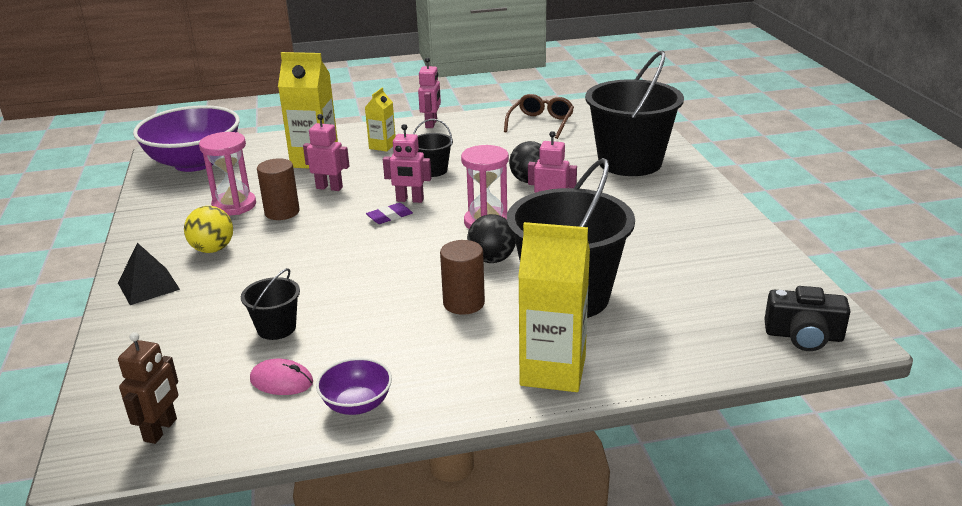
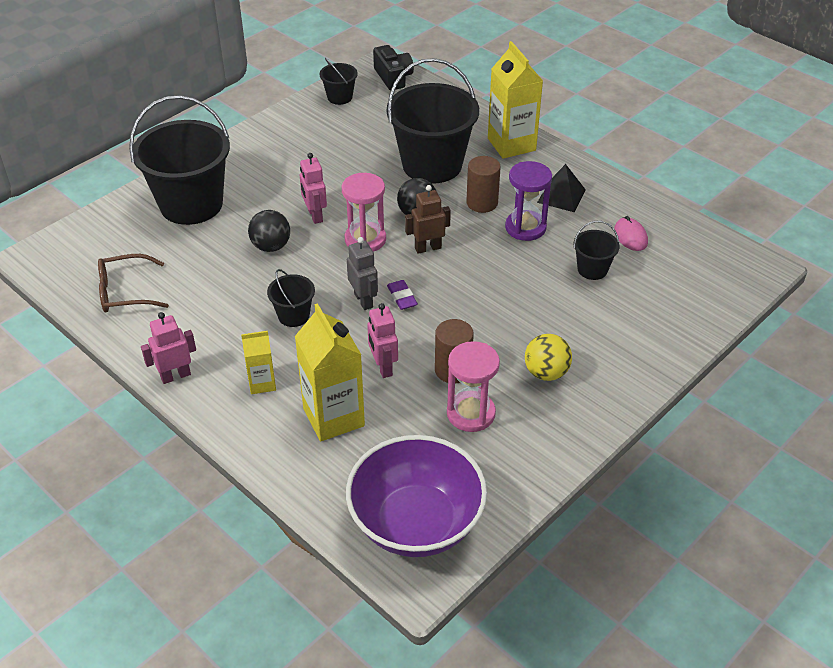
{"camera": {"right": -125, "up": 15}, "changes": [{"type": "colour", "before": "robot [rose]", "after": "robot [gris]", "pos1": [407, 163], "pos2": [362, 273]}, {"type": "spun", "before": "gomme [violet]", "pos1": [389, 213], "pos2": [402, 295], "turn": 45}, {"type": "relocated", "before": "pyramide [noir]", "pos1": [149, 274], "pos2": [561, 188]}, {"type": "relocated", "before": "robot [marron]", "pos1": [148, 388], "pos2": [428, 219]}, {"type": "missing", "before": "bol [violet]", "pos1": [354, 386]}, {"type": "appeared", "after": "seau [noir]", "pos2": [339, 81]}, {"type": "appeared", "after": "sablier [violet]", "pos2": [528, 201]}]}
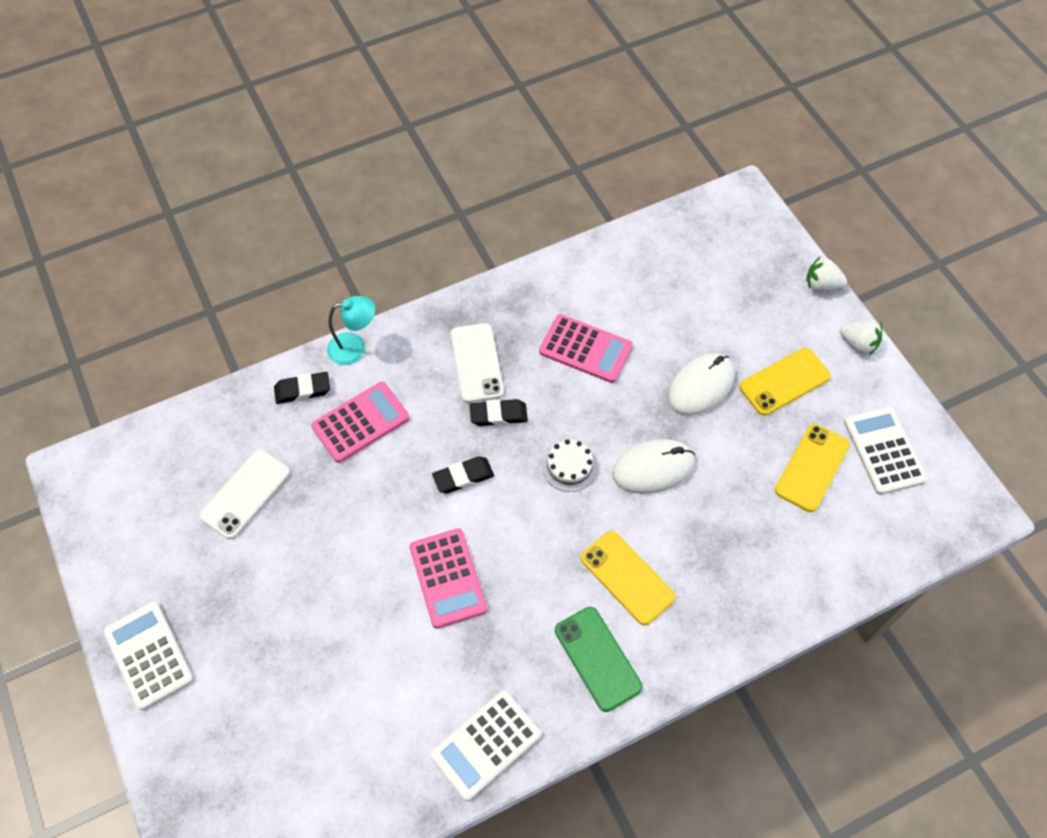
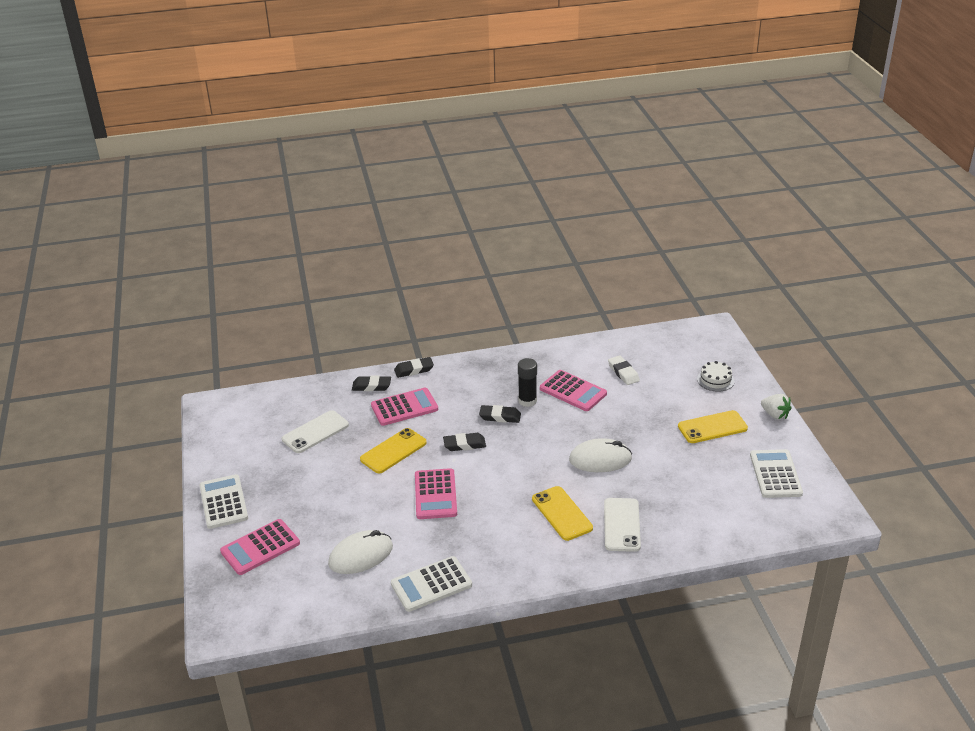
{"camera": {"right": 15, "up": -25}, "changes": [{"type": "missing", "before": "fraise [blanc]", "pos1": [826, 274]}, {"type": "exchanged", "before": "lampe [turquoise]", "after": "gomme [noir]", "pos1": [351, 330], "pos2": [414, 367]}, {"type": "relocated", "before": "téléphone [blanc]", "pos1": [477, 363], "pos2": [622, 525]}, {"type": "relocated", "before": "souris [blanc]", "pos1": [701, 384], "pos2": [360, 552]}, {"type": "relocated", "before": "téléphone [jaune]", "pos1": [812, 468], "pos2": [393, 450]}, {"type": "relocated", "before": "gâteau [blanc]", "pos1": [570, 465], "pos2": [715, 376]}, {"type": "missing", "before": "téléphone [vert]", "pos1": [599, 659]}, {"type": "appeared", "after": "gomme [blanc]", "pos2": [624, 370]}, {"type": "appeared", "after": "bâton de colle [noir]", "pos2": [527, 382]}, {"type": "appeared", "after": "calculatrice [rose]", "pos2": [260, 547]}]}
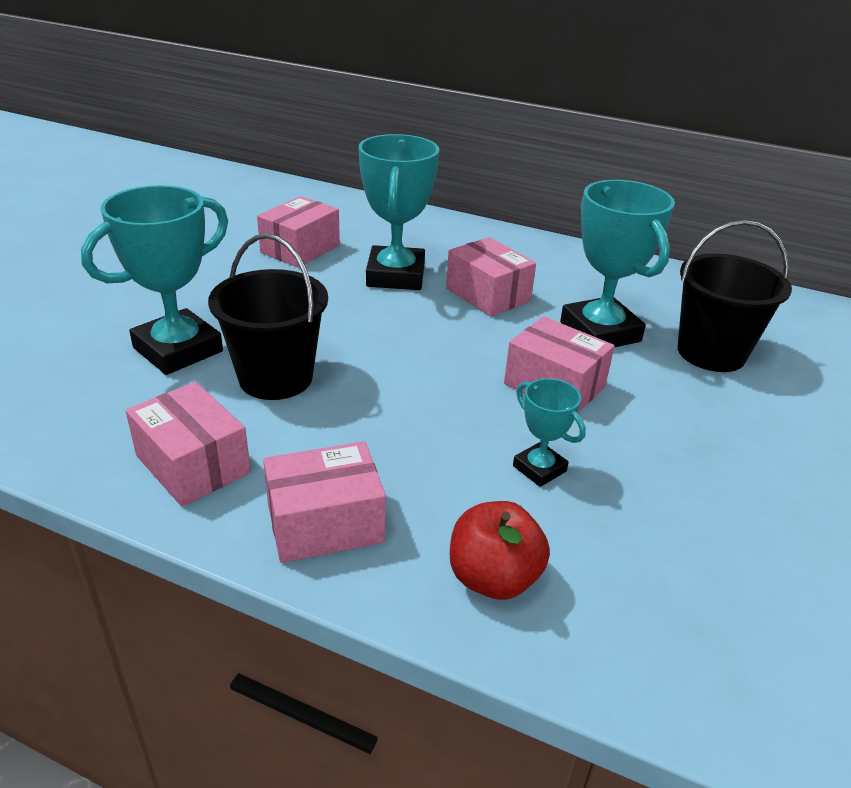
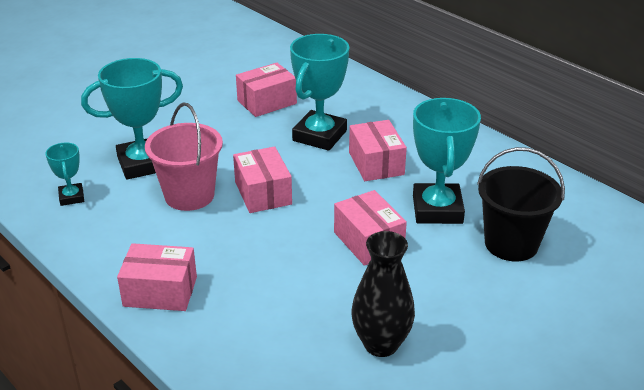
{"camera": {"right": 25, "up": 0}, "changes": [{"type": "colour", "before": "seau [noir]", "after": "seau [rose]", "pos1": [268, 316], "pos2": [184, 157]}, {"type": "relocated", "before": "trophée [turquoise]", "pos1": [549, 432], "pos2": [64, 174]}, {"type": "relocated", "before": "boîte [rose]", "pos1": [188, 444], "pos2": [262, 179]}, {"type": "missing", "before": "pomme [rouge]", "pos1": [500, 550]}, {"type": "appeared", "after": "vase [noir]", "pos2": [383, 294]}]}
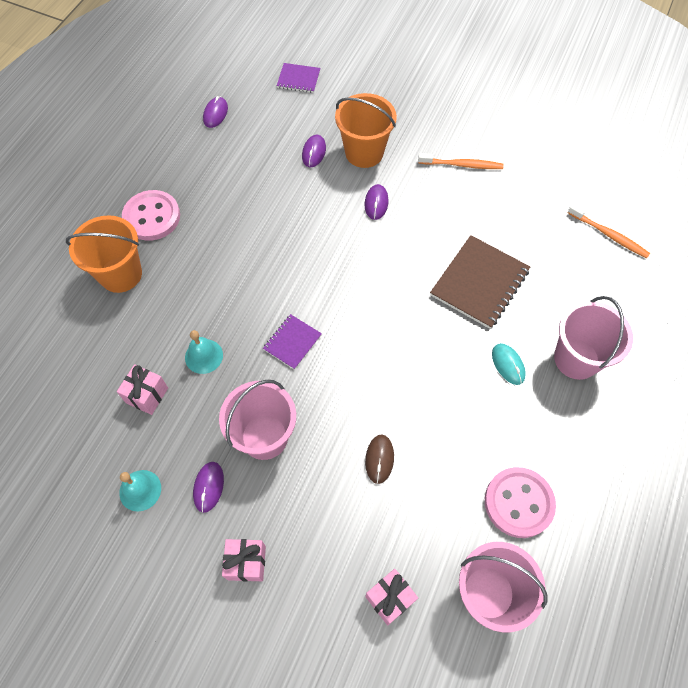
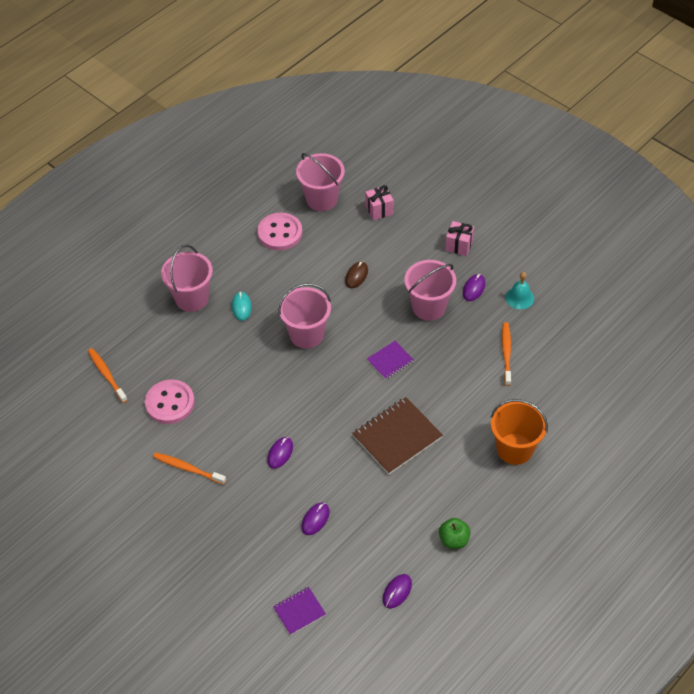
{"camera": {"right": -160, "up": -10}, "changes": [{"type": "spun", "before": "carnet [violet]", "pos1": [298, 78], "pos2": [299, 611], "turn": -60}, {"type": "missing", "before": "seau [orange]", "pos1": [366, 130]}, {"type": "relocated", "before": "bouton [rose]", "pos1": [151, 215], "pos2": [170, 401]}, {"type": "relocated", "before": "carnet [marron]", "pos1": [480, 282], "pos2": [397, 435]}, {"type": "missing", "before": "cloche [turquoise]", "pos1": [204, 352]}, {"type": "exchanged", "before": "cadeau [rose]", "after": "brosse à dents [orange]", "pos1": [142, 389], "pos2": [506, 354]}, {"type": "appeared", "after": "seau [rose]", "pos2": [304, 316]}, {"type": "appeared", "after": "pomme [vert]", "pos2": [455, 533]}]}
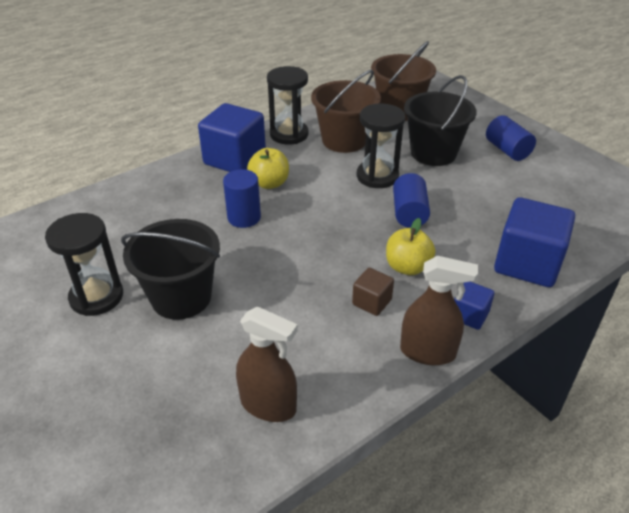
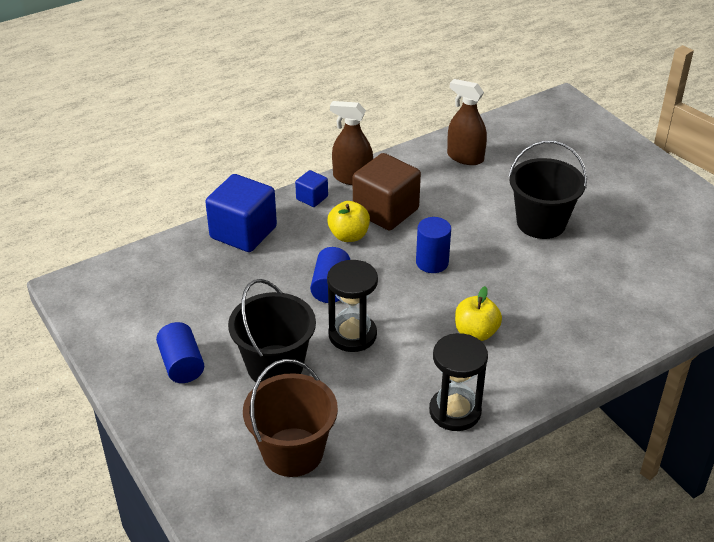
{"camera": {"right": -175, "up": 0}, "changes": [{"type": "missing", "before": "seau [marron]", "pos1": [346, 111]}, {"type": "missing", "before": "cube [bleu]", "pos1": [232, 137]}, {"type": "relocated", "before": "cylindre [bleu]", "pos1": [242, 198], "pos2": [433, 245]}, {"type": "missing", "before": "sablier [noir]", "pos1": [84, 264]}, {"type": "size", "before": "cube [marron]", "pos1": [373, 292], "pos2": [387, 192], "scale": 2.04}]}
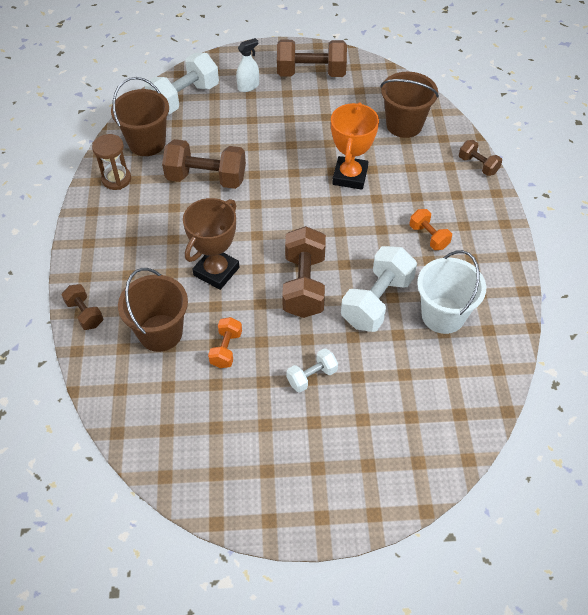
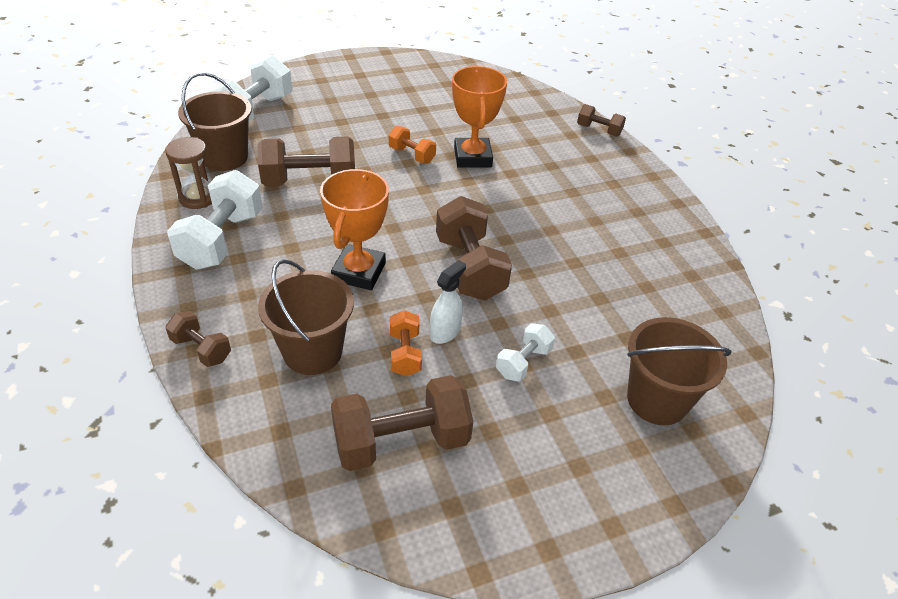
{"camera": {"right": -20, "up": -10}, "changes": [{"type": "relocated", "before": "vaporisateur [blanc]", "pos1": [247, 65], "pos2": [448, 302]}, {"type": "relocated", "before": "haltère [marron]", "pos1": [312, 58], "pos2": [402, 423]}, {"type": "relocated", "before": "seau [marron]", "pos1": [410, 105], "pos2": [679, 371]}, {"type": "colour", "before": "trophée [marron]", "after": "trophée [orange]", "pos1": [211, 244], "pos2": [354, 229]}, {"type": "relocated", "before": "haltère [orange]", "pos1": [431, 229], "pos2": [412, 145]}, {"type": "relocated", "before": "haltère [blanc]", "pos1": [379, 289], "pos2": [215, 220]}, {"type": "missing", "before": "seau [blanc]", "pos1": [451, 292]}]}
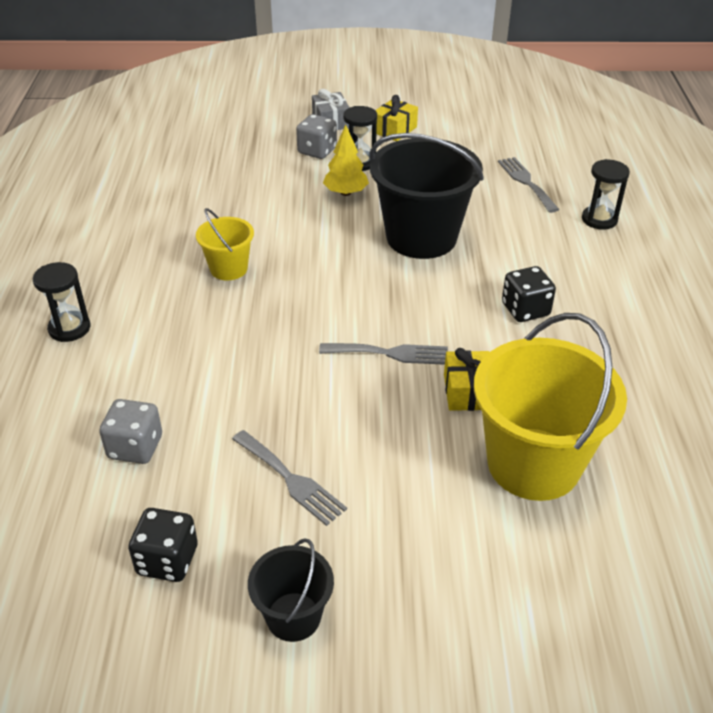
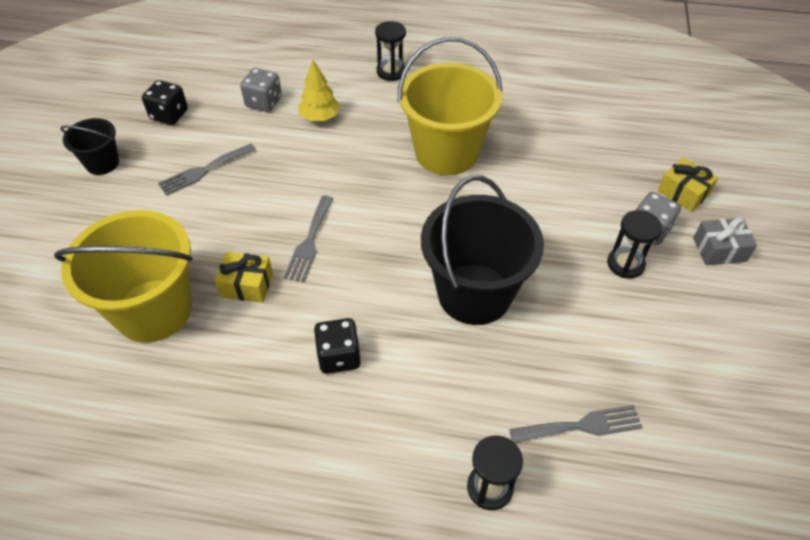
{"camera": {"right": 100, "up": 10}, "changes": [{"type": "relocated", "before": "cadeau [jaune]", "pos1": [396, 118], "pos2": [687, 184]}, {"type": "relocated", "before": "arbre [jaune]", "pos1": [346, 160], "pos2": [319, 90]}, {"type": "size", "before": "seau [jaune]", "pos1": [225, 244], "pos2": [450, 106], "scale": 1.97}]}
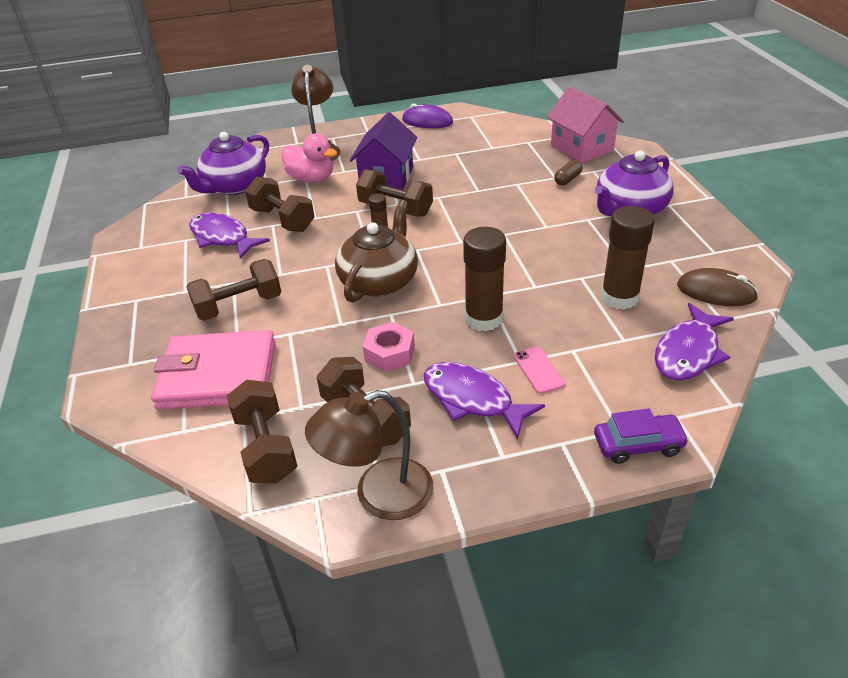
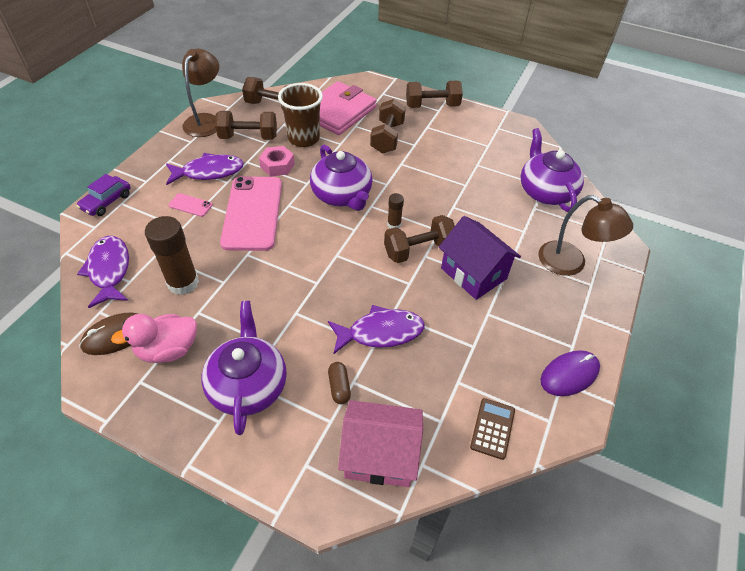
{"camera": {"right": 125, "up": 10}, "changes": [{"type": "relocated", "before": "canard [rose]", "pos1": [309, 158], "pos2": [154, 338]}, {"type": "relocated", "before": "haltère [marron]", "pos1": [279, 204], "pos2": [434, 94]}, {"type": "colour", "before": "théière [marron]", "after": "théière [violet]", "pos1": [376, 251], "pos2": [341, 177]}, {"type": "relocated", "before": "poisson [violet]", "pos1": [229, 235], "pos2": [376, 329]}, {"type": "exchanged", "before": "bâton de colle [marron]", "after": "téléphone [rose]", "pos1": [484, 279], "pos2": [251, 213]}, {"type": "appeared", "after": "gobelet [marron]", "pos2": [300, 115]}, {"type": "appeared", "after": "calculatrice [marron]", "pos2": [492, 429]}]}
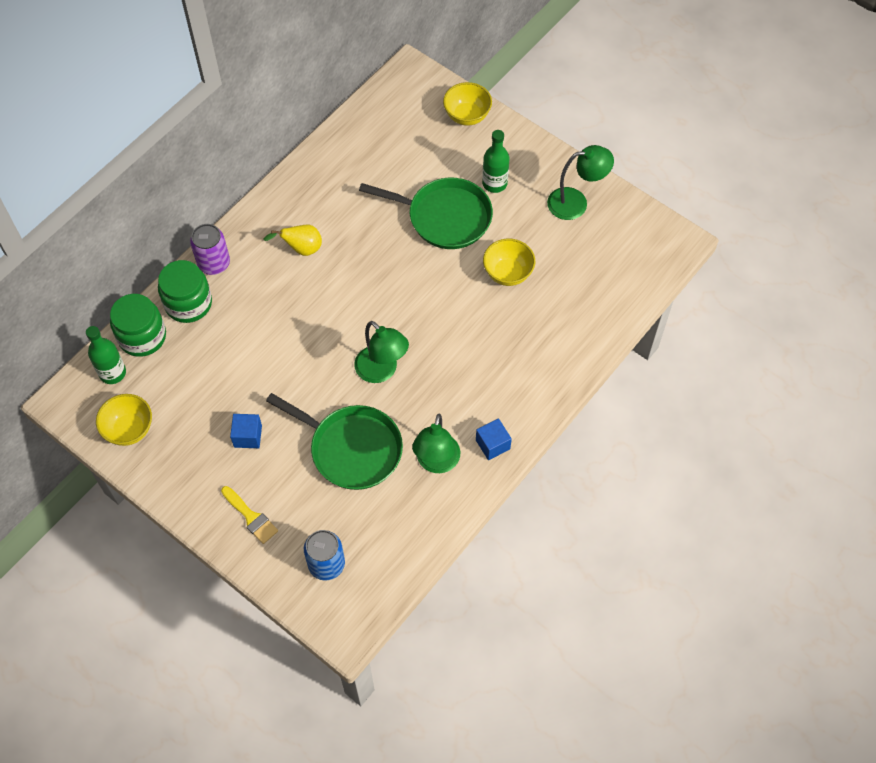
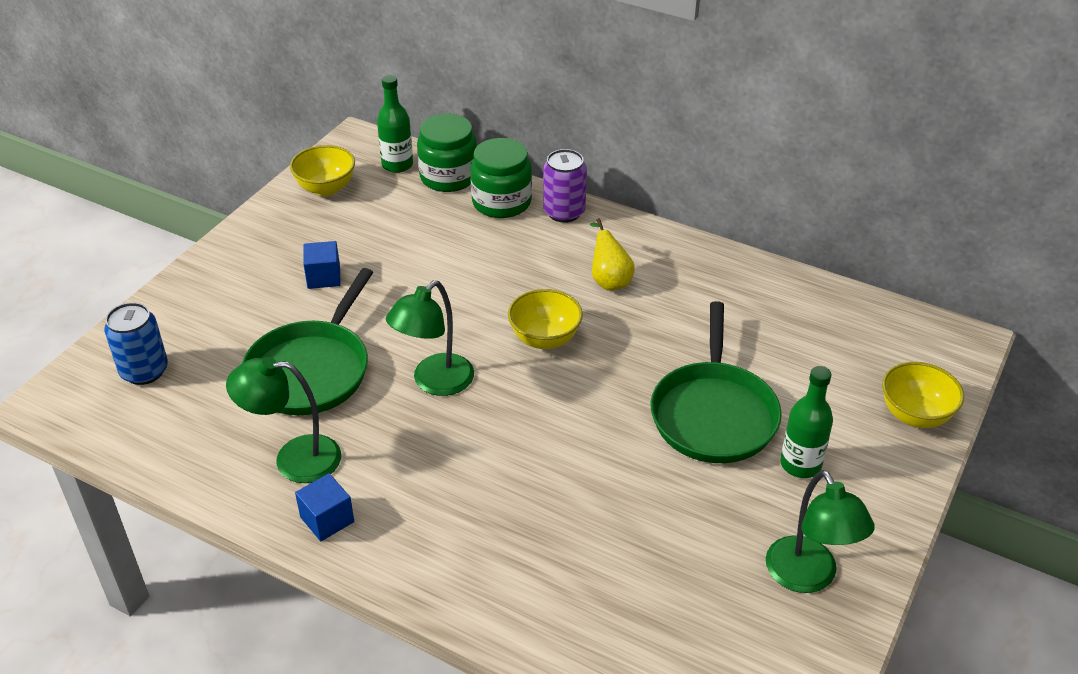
{"camera": {"right": 80, "up": -20}, "changes": [{"type": "relocated", "before": "bol [jaune]", "pos1": [509, 262], "pos2": [545, 319]}, {"type": "missing", "before": "pinceau [jaune]", "pos1": [249, 515]}]}
